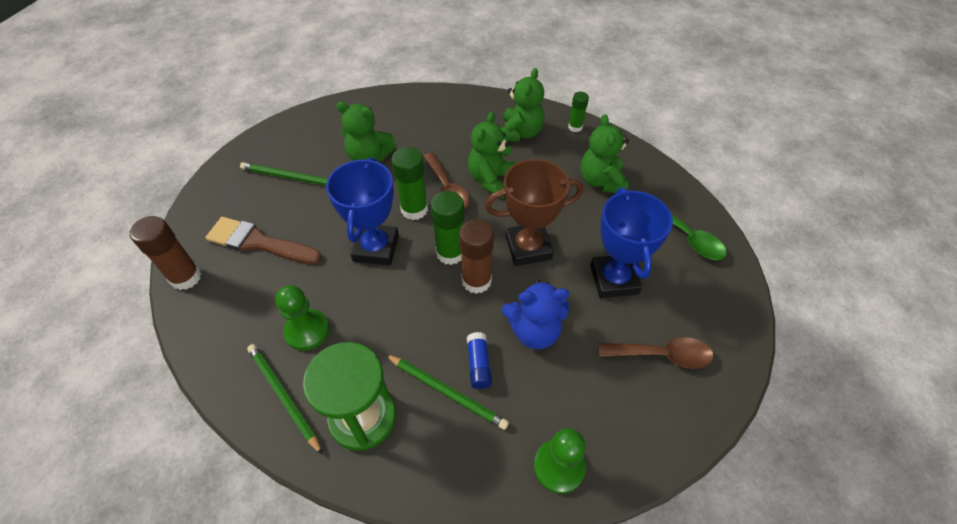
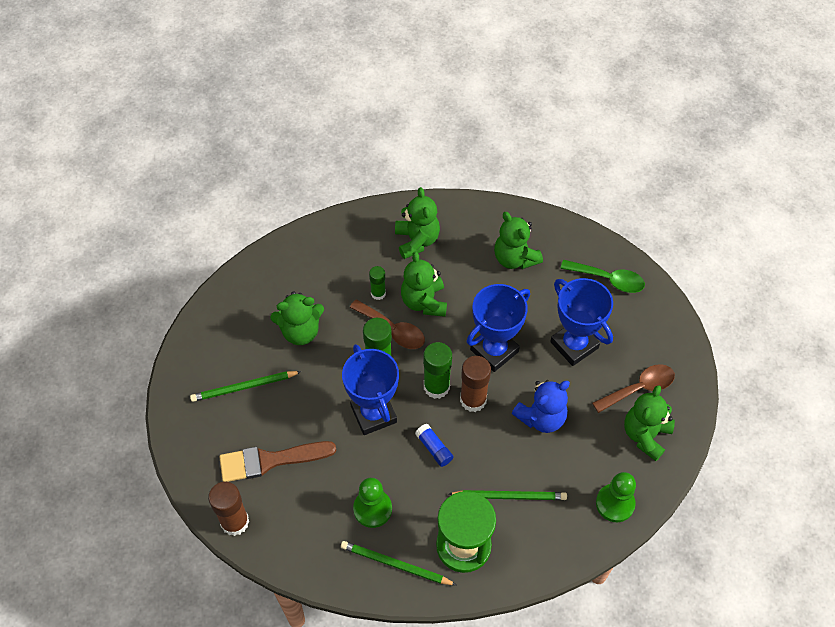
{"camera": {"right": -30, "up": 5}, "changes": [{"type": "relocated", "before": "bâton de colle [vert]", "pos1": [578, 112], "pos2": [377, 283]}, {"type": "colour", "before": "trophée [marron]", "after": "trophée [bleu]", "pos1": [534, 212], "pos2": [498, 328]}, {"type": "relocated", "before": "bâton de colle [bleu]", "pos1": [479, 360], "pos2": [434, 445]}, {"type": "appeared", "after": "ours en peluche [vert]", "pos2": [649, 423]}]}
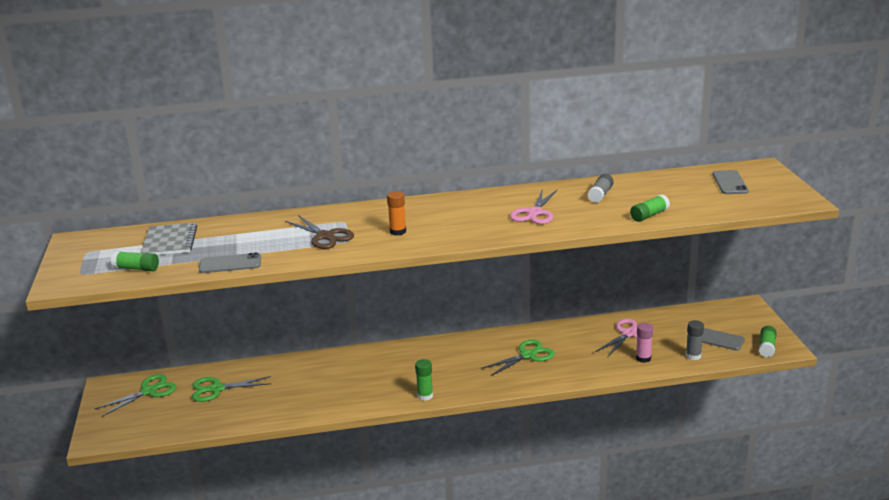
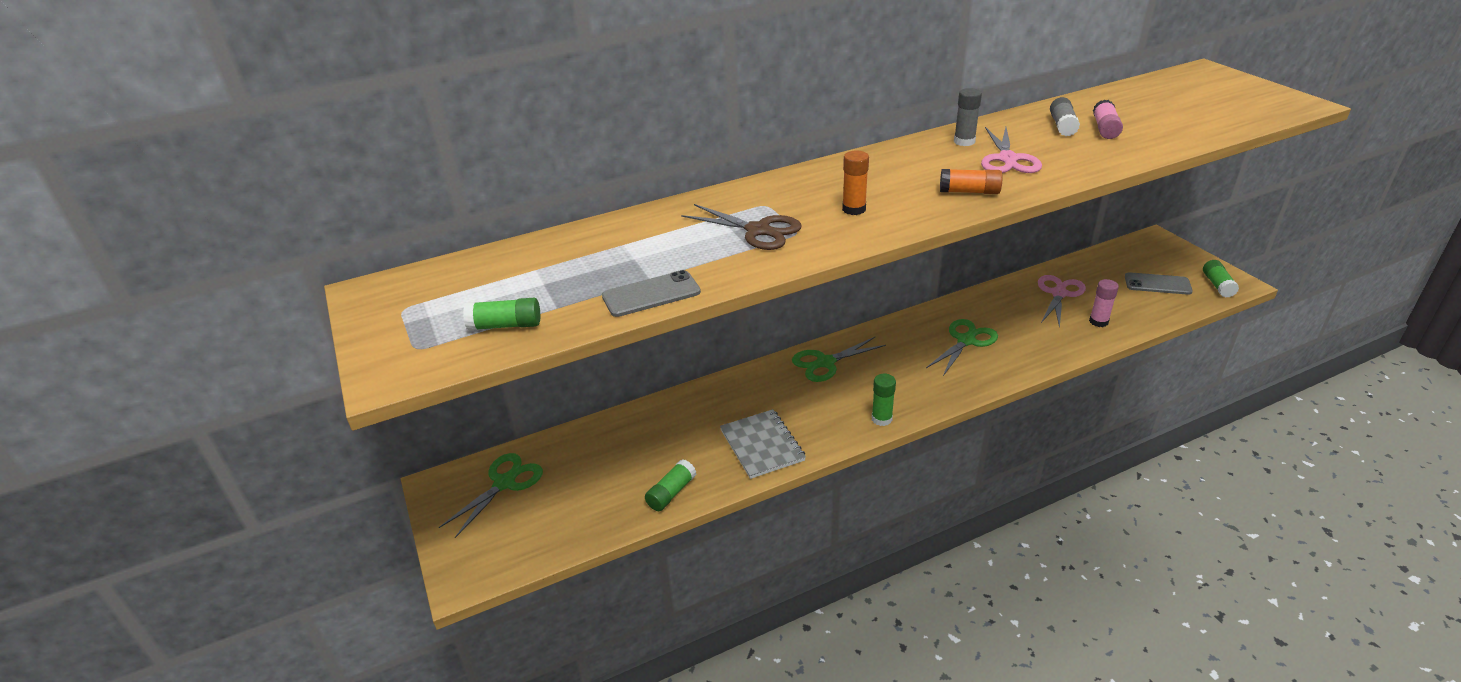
{"camera": {"right": -15, "up": 10}, "changes": [{"type": "missing", "before": "téléphone [gris]", "pos1": [730, 182]}, {"type": "relocated", "before": "bâton de colle [vert]", "pos1": [650, 208], "pos2": [670, 485]}, {"type": "relocated", "before": "carnet [gris]", "pos1": [169, 239], "pos2": [763, 444]}, {"type": "relocated", "before": "bâton de colle [gris]", "pos1": [695, 340], "pos2": [968, 117]}, {"type": "relocated", "before": "ciseaux [vert]", "pos1": [231, 389], "pos2": [839, 359]}, {"type": "appeared", "after": "bâton de colle [rose]", "pos2": [1108, 119]}, {"type": "appeared", "after": "bâton de colle [orange]", "pos2": [971, 181]}]}
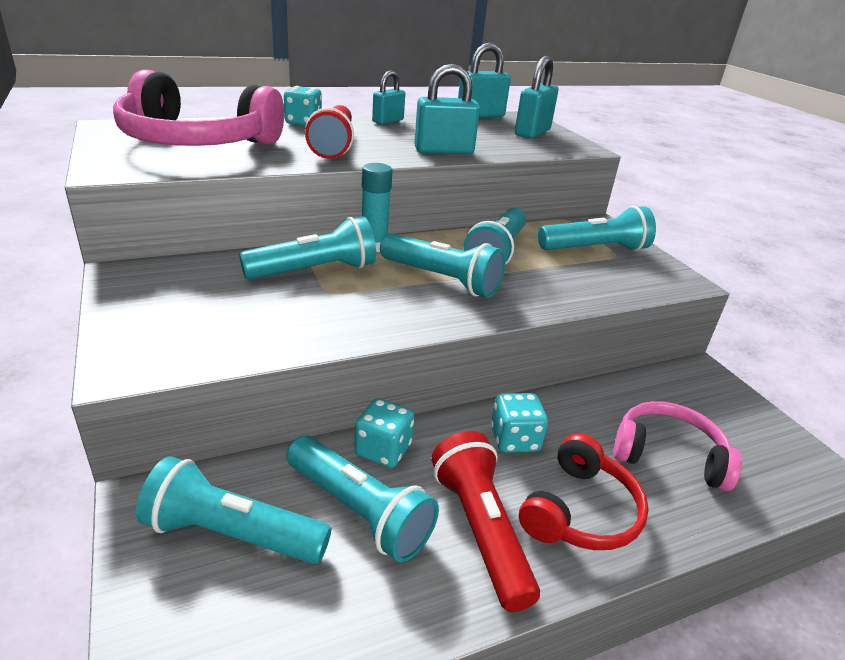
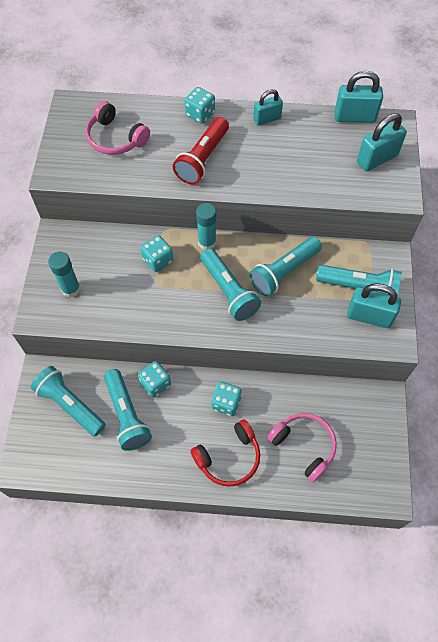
{"camera": {"right": 30, "up": 30}, "changes": [{"type": "relocated", "before": "cadenas [turquoise]", "pos1": [447, 109], "pos2": [374, 305]}, {"type": "size", "before": "casque audio [rose]", "pos1": [198, 108], "pos2": [117, 128], "scale": 0.59}, {"type": "exchanged", "before": "lampe de poche [turquoise]", "after": "dé [turquoise]", "pos1": [307, 248], "pos2": [157, 253]}, {"type": "missing", "before": "lampe de poche [rouge]", "pos1": [485, 521]}, {"type": "appeared", "after": "bâton de colle [turquoise]", "pos2": [64, 275]}]}
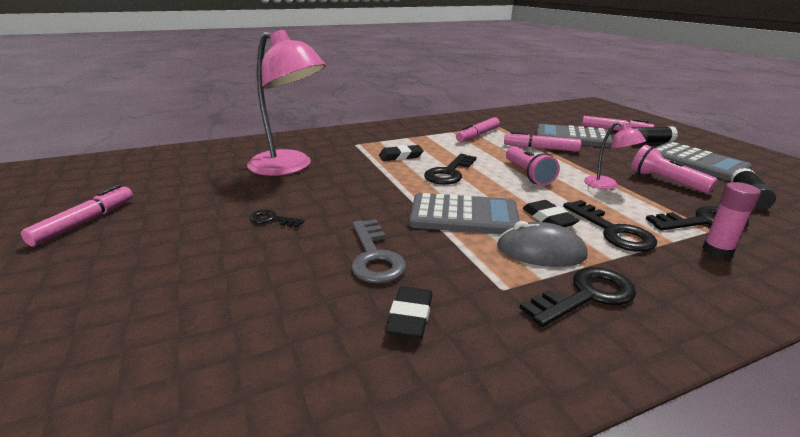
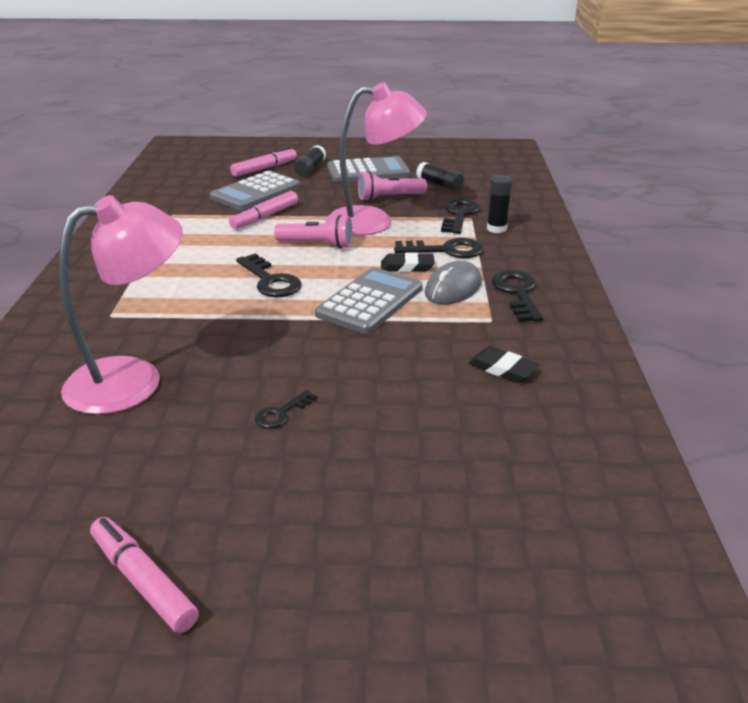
{"camera": {"right": -65, "up": 5}, "changes": [{"type": "missing", "before": "feutre [rose]", "pos1": [478, 129]}, {"type": "size", "before": "lampe [rose]", "pos1": [615, 156], "pos2": [376, 159], "scale": 2.12}, {"type": "missing", "before": "gomme [noir]", "pos1": [401, 153]}, {"type": "colour", "before": "bâton de colle [rose]", "after": "bâton de colle [noir]", "pos1": [731, 220], "pos2": [499, 204]}, {"type": "missing", "before": "clé [gris]", "pos1": [378, 251]}]}
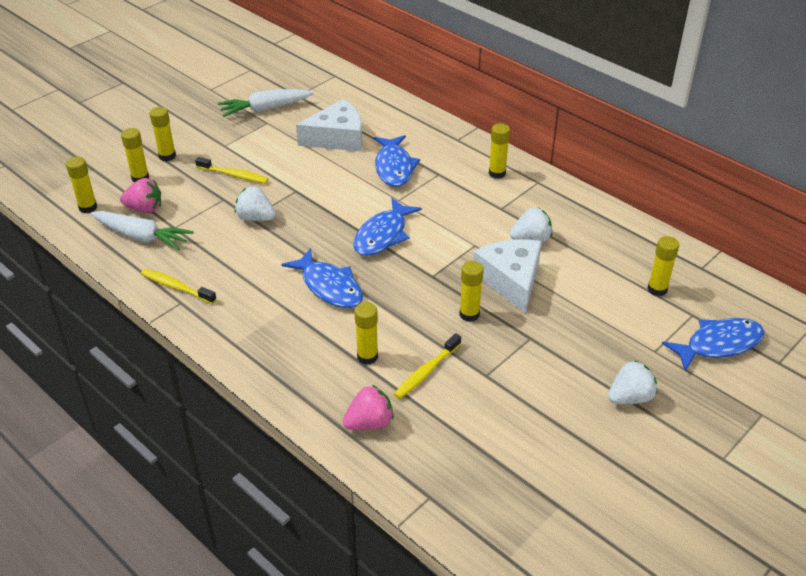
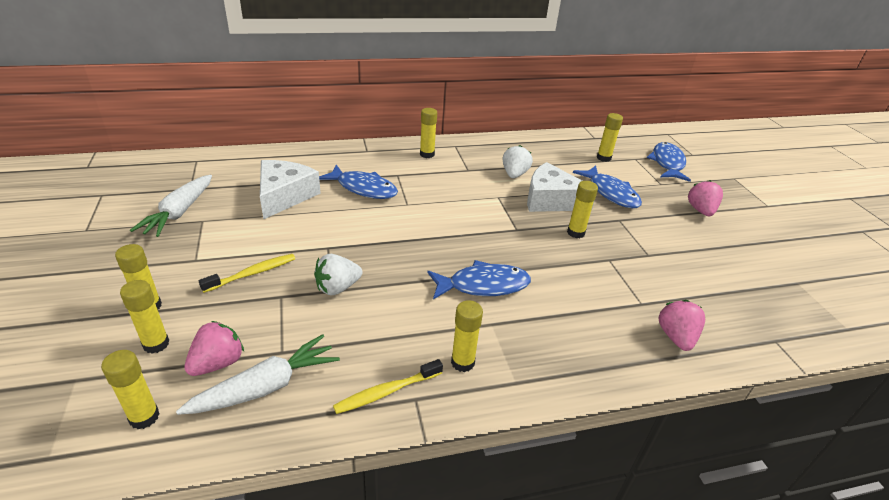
{"camera": {"right": -60, "up": -5}, "changes": [{"type": "relocated", "before": "poisson [bleu]", "pos1": [387, 227], "pos2": [607, 187]}, {"type": "relocated", "before": "bâton de colle [jaune]", "pos1": [366, 333], "pos2": [467, 336]}, {"type": "missing", "before": "brosse à dents [jaune]", "pos1": [427, 366]}, {"type": "colour", "before": "fraise [blanc]", "after": "fraise [rose]", "pos1": [632, 382], "pos2": [705, 198]}]}
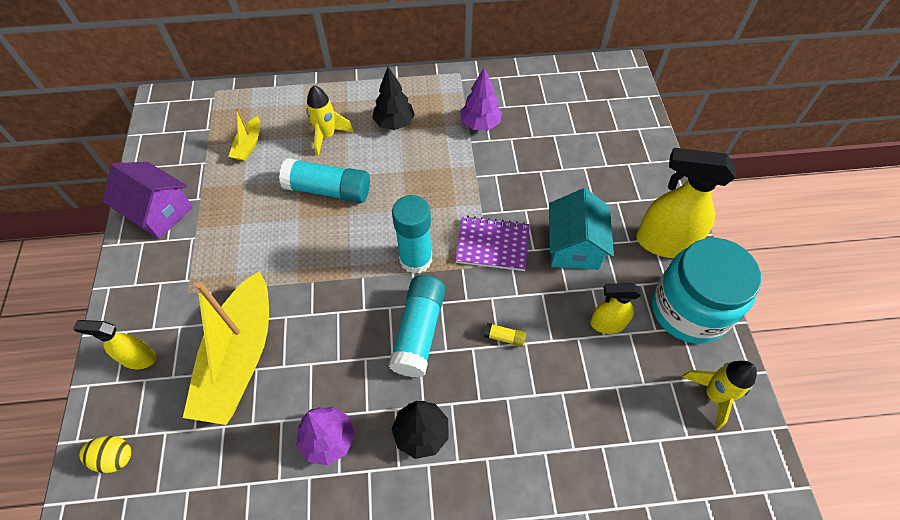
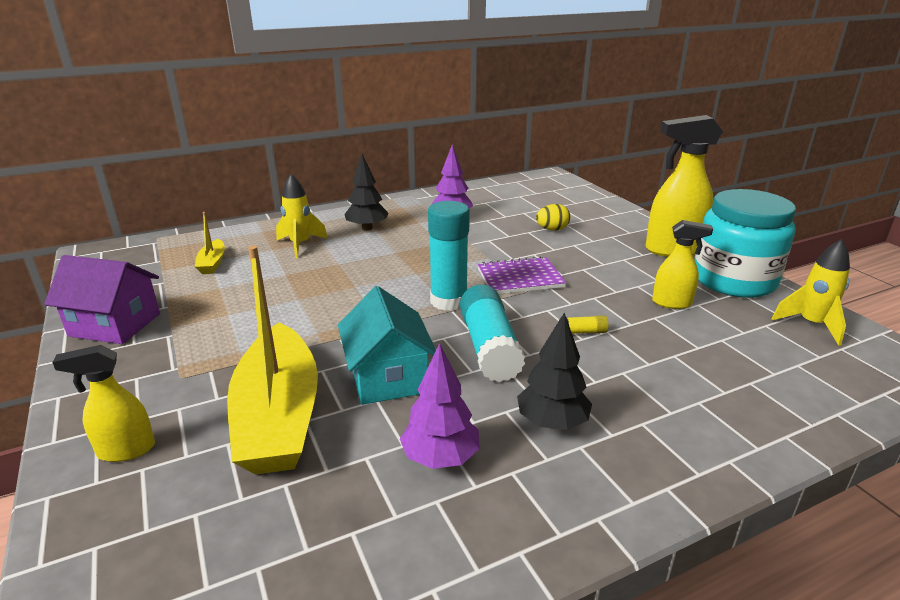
{"camera": {"right": -20, "up": -30}, "changes": [{"type": "missing", "before": "bâton de colle [turquoise]", "pos1": [324, 180]}, {"type": "relocated", "before": "maison [turquoise]", "pos1": [581, 229], "pos2": [387, 345]}, {"type": "spun", "before": "vaporisateur [jaune]", "pos1": [615, 308], "pos2": [682, 264], "turn": -150}, {"type": "relocated", "before": "œuf [jaune]", "pos1": [105, 454], "pos2": [553, 217]}]}
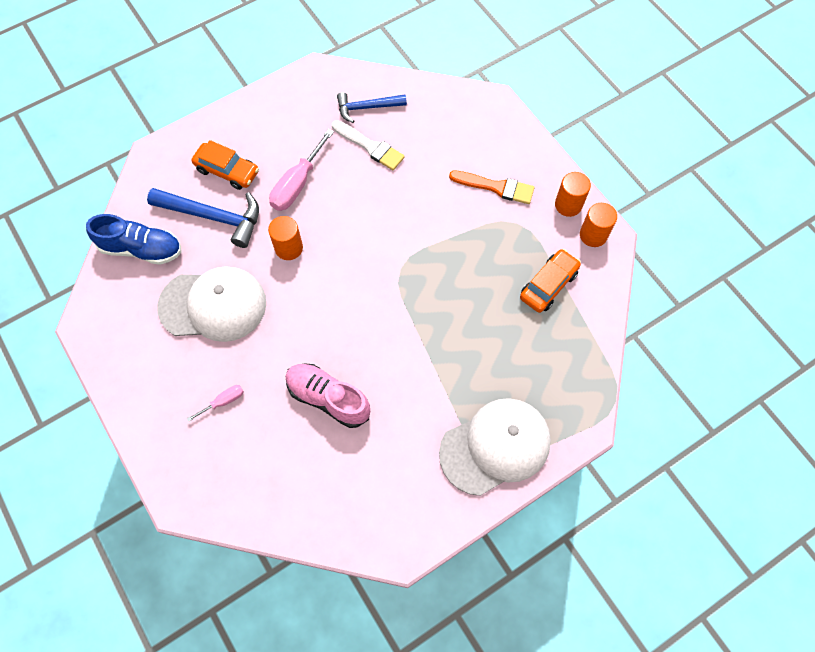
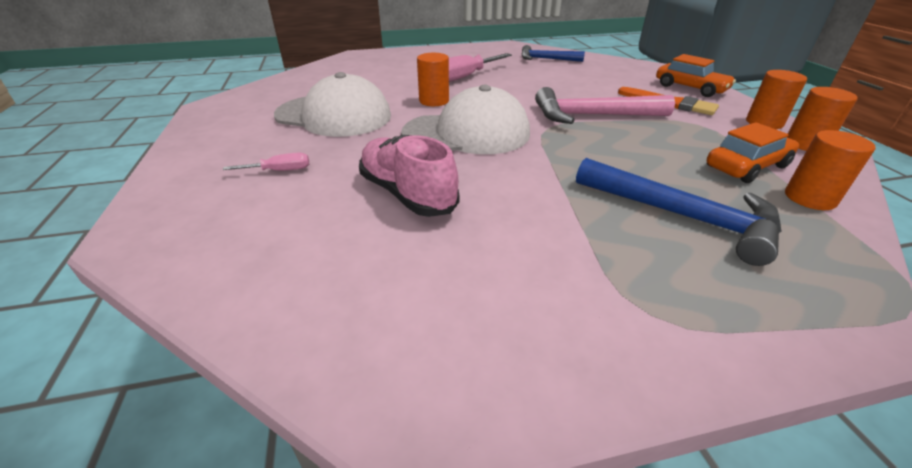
{"camera": {"right": 20, "up": -30}, "changes": [{"type": "missing", "before": "pinceau [blanc]", "pos1": [368, 145]}, {"type": "relocated", "before": "voiture [orange]", "pos1": [225, 165], "pos2": [696, 75]}, {"type": "relocated", "before": "marteau [bleu]", "pos1": [203, 218], "pos2": [679, 212]}, {"type": "missing", "before": "chaussure [bleu]", "pos1": [134, 239]}, {"type": "relocated", "before": "casquette [blanc]", "pos1": [495, 447], "pos2": [465, 119]}, {"type": "appeared", "after": "marteau [rose]", "pos2": [605, 105]}, {"type": "appeared", "after": "cylindre [orange]", "pos2": [830, 170]}]}
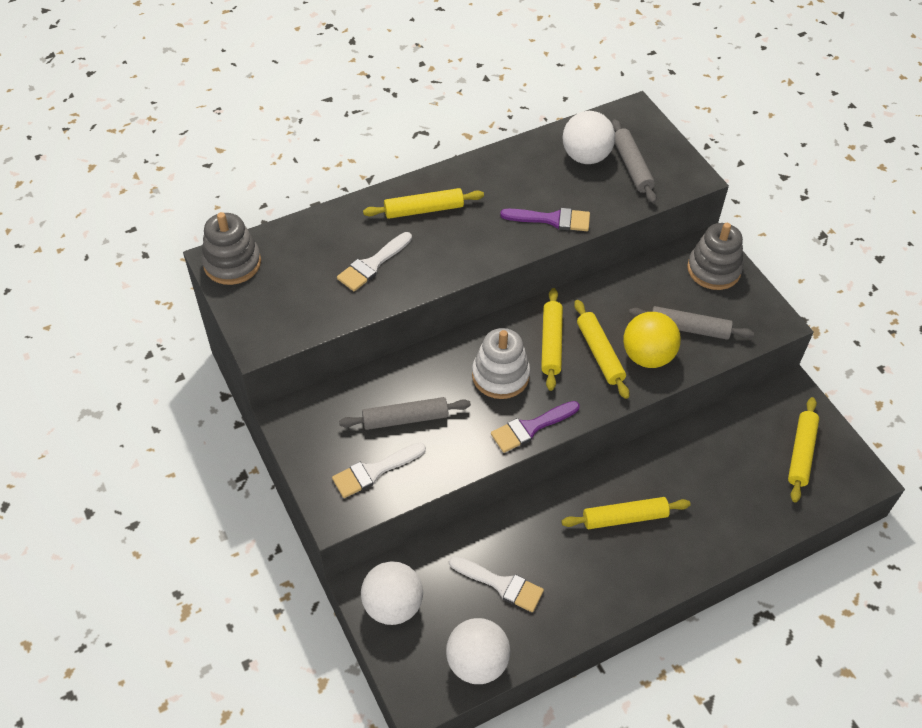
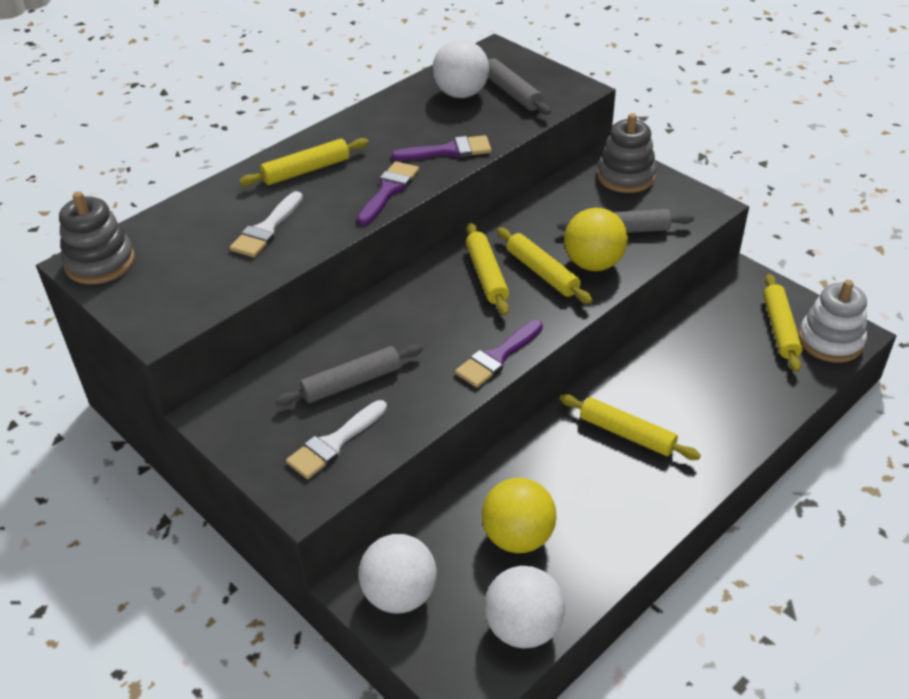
{"camera": {"right": -15, "up": -10}, "changes": [{"type": "relocated", "before": "jouet à empiler [blanc]", "pos1": [501, 363], "pos2": [833, 321]}, {"type": "spun", "before": "rouleau à pâtisserie [jaune]", "pos1": [626, 513], "pos2": [630, 427], "turn": 60}, {"type": "exchanged", "before": "pinceau [blanc]", "after": "balle [jaune]", "pos1": [496, 584], "pos2": [519, 515]}, {"type": "appeared", "after": "pinceau [violet]", "pos2": [388, 193]}]}
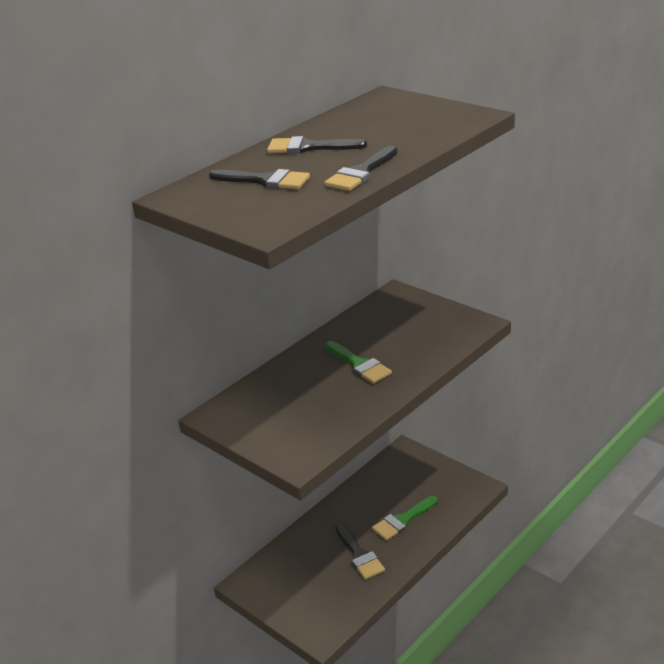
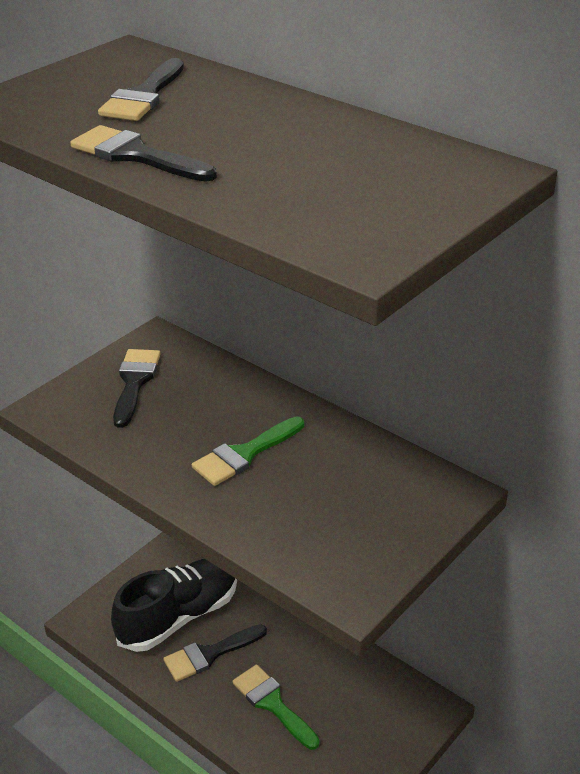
{"camera": {"right": 85, "up": 5}, "changes": [{"type": "relocated", "before": "pinceau [noir]", "pos1": [317, 145], "pos2": [136, 388]}, {"type": "appeared", "after": "chaussure [noir]", "pos2": [174, 605]}]}
